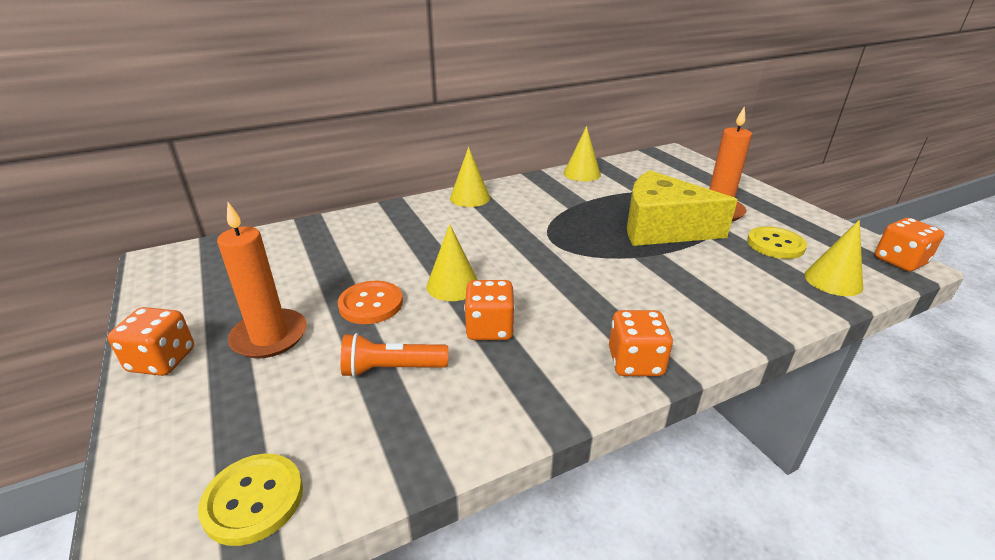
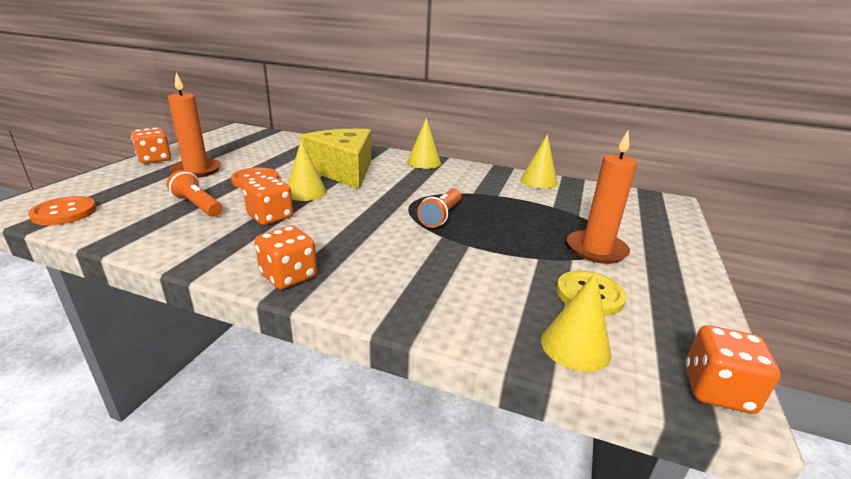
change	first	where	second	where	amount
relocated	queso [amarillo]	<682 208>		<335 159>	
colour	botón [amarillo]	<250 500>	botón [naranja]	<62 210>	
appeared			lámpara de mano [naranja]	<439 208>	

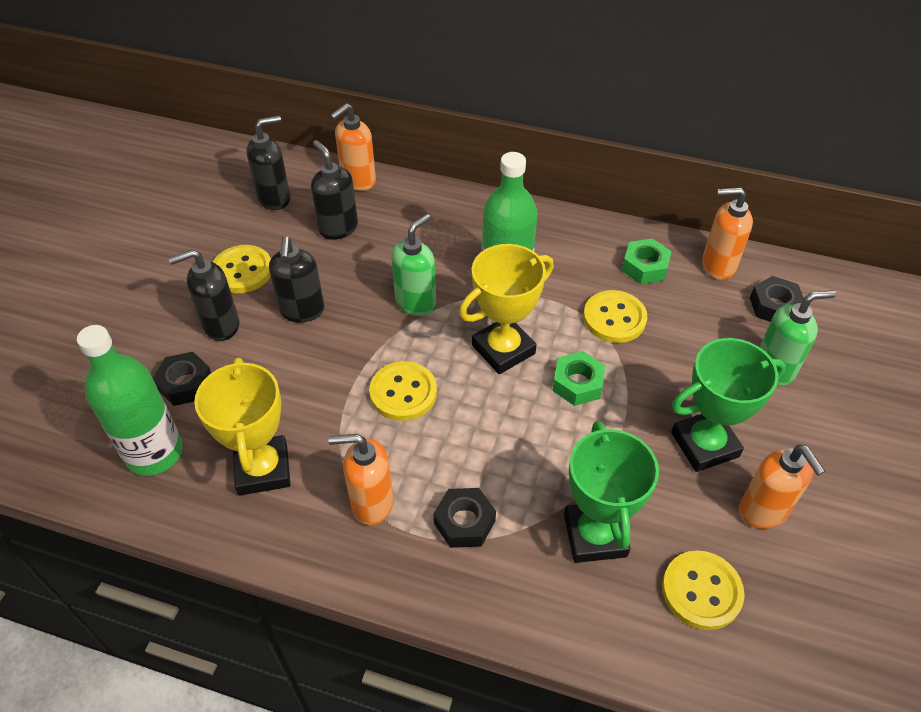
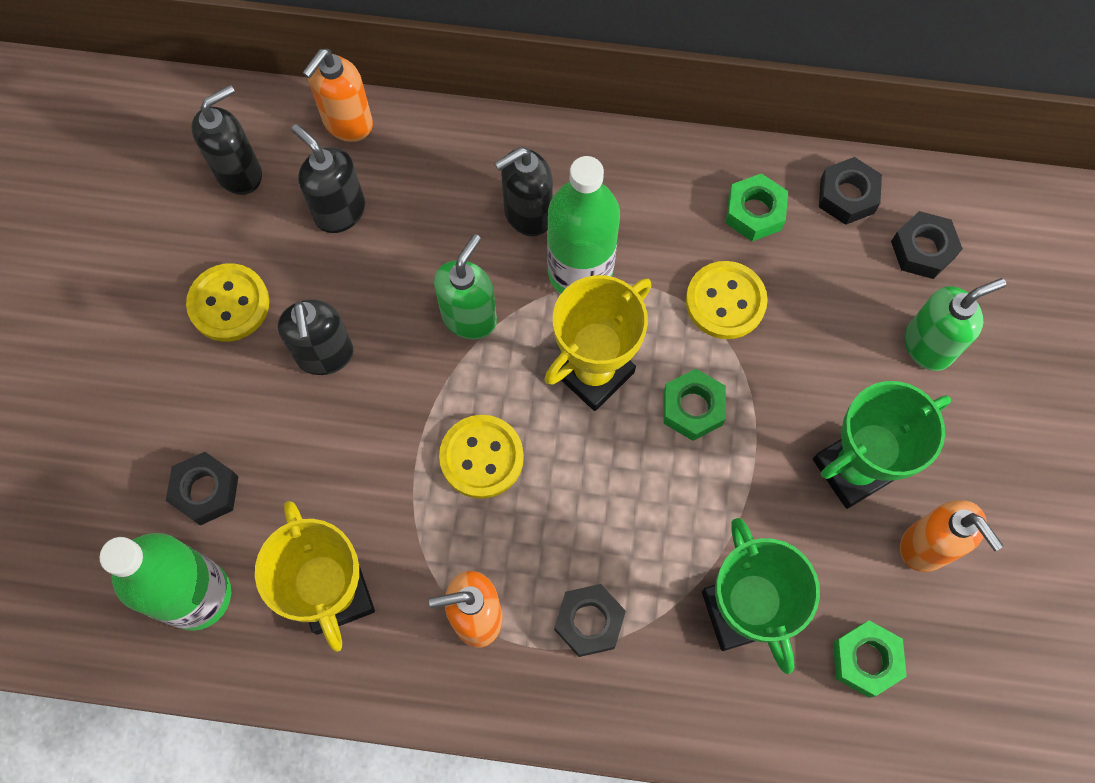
change	first	where	second	where	amount
exchanged	dispensador de jabón [naranja]	<727 233>	tuerca [negro]	<850 191>	
relocated	dispensador de jabón [negro]	<204 295>		<523 191>	
exchanged	botón [amarillo]	<703 590>	tuerca [verde]	<870 659>	

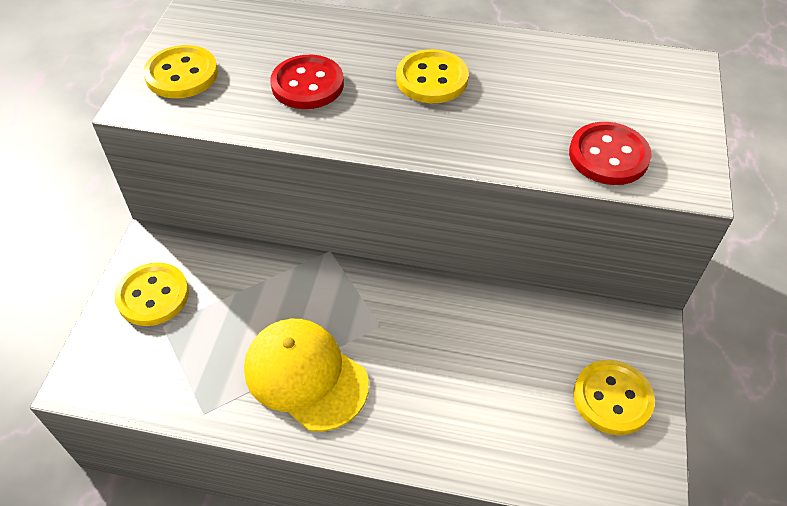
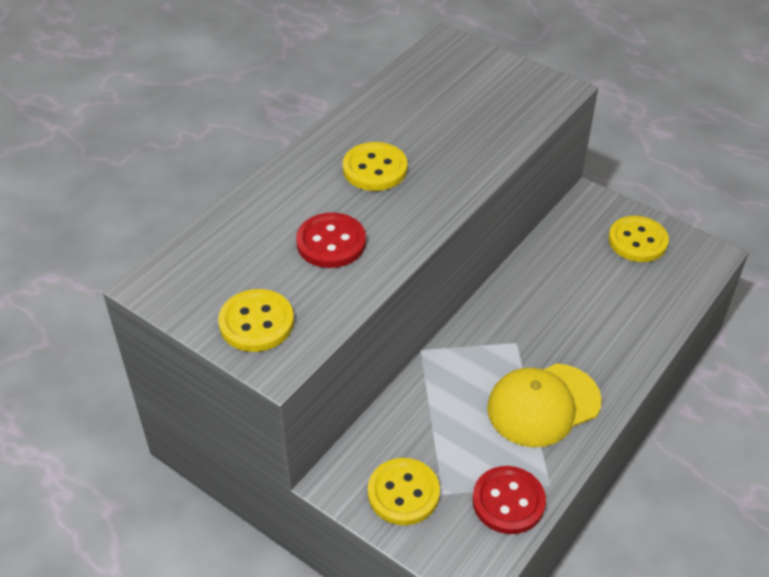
change	first	where	second	where	amount
relocated	botón [rojo]	<610 153>		<509 500>	

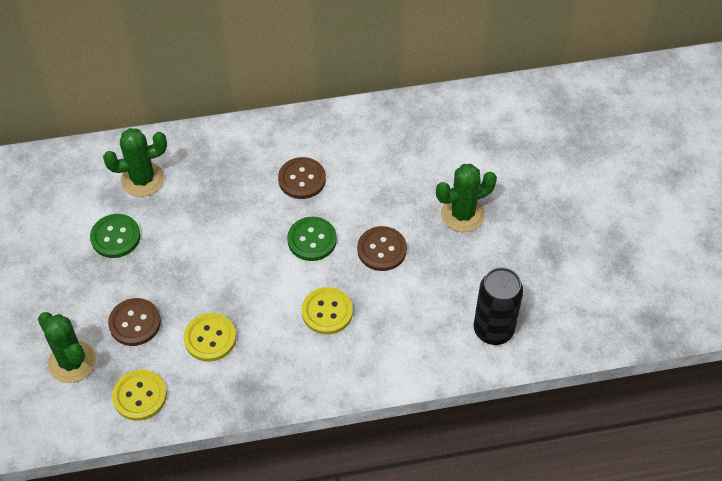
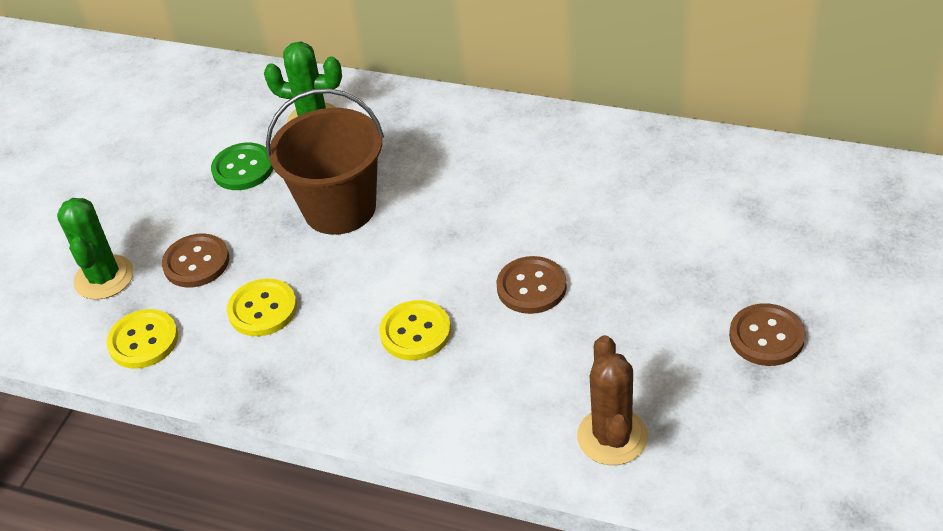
change	first	where	second	where	amount
relocated	botón [marrón]	<302 178>		<767 334>	
missing	cactus [verde]	<466 198>			
missing	botón [verde]	<312 239>			
exchanged	lata [negro]	<498 306>	cactus [marrón]	<612 400>	
appeared			balde [marrón]	<325 161>	

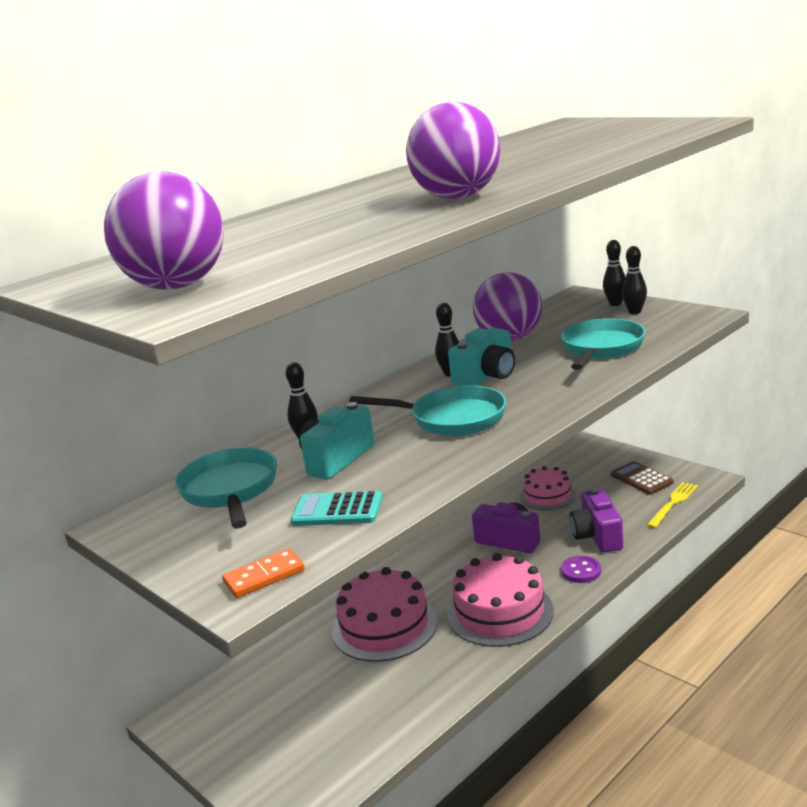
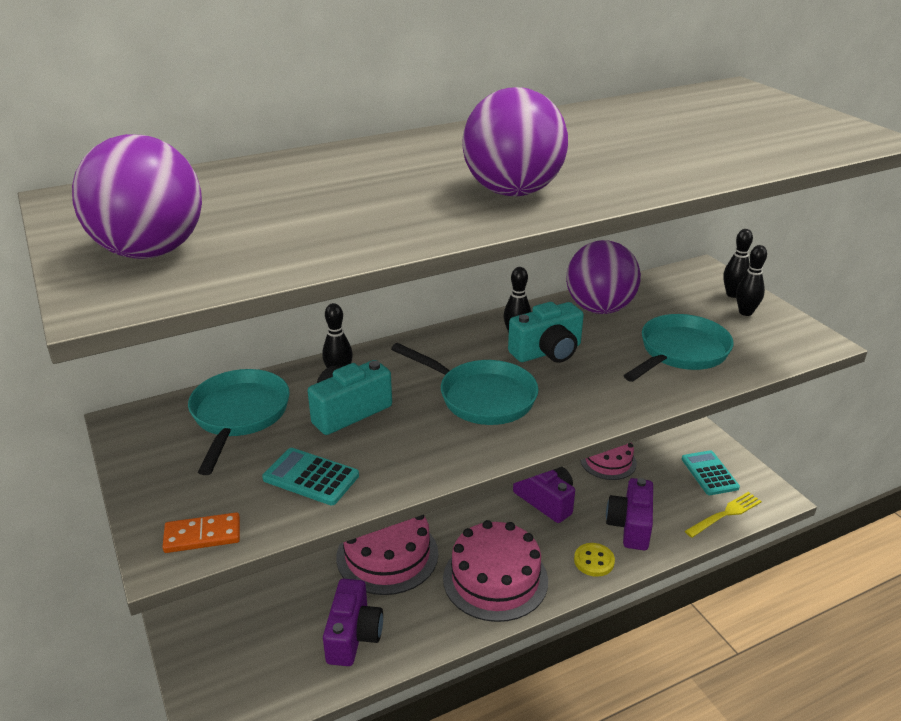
change	first	where	second	where	amount
colour	calculadora [marrón]	<642 478>	calculadora [turquesa]	<711 472>	
colour	botón [morado]	<581 569>	botón [amarillo]	<594 560>	
appeared			cámara [morado]	<353 622>	

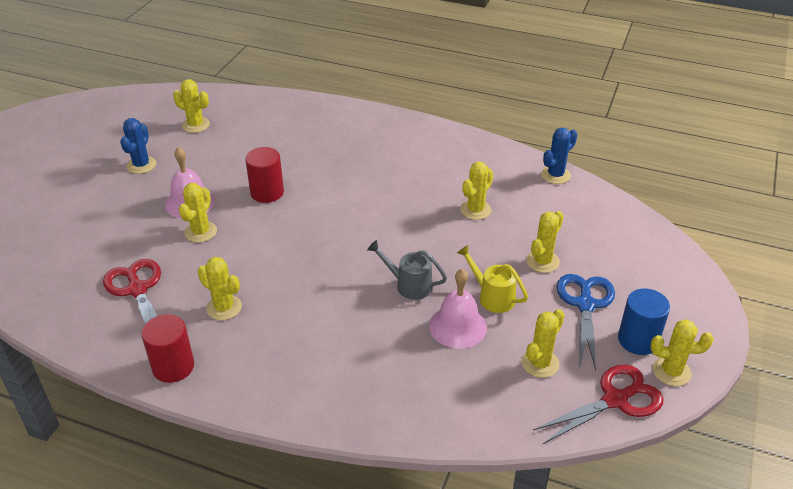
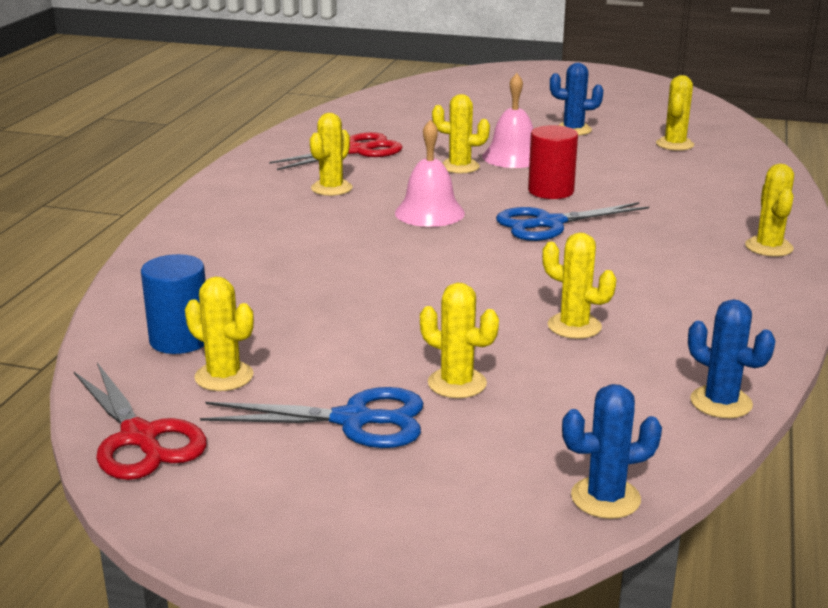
change	first	where	second	where	amount
missing	regadera [gris]	<407 270>			
missing	regadera [amarillo]	<492 279>			
relocated	campana [rosa]	<458 308>		<430 173>	
relocated	cilindro [azul]	<644 321>		<173 304>	
missing	cilindro [rojo]	<167 348>			
relocated	cactus [amarillo]	<682 353>		<769 210>	
appeared			tijeras [azul]	<572 221>	
appeared			cactus [azul]	<612 451>	

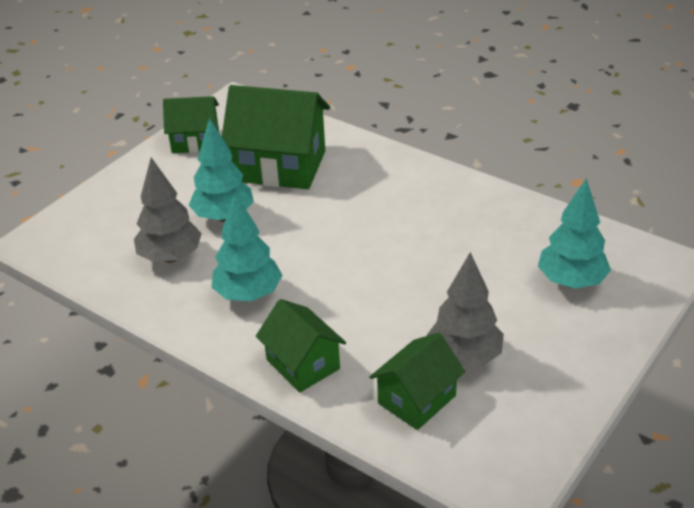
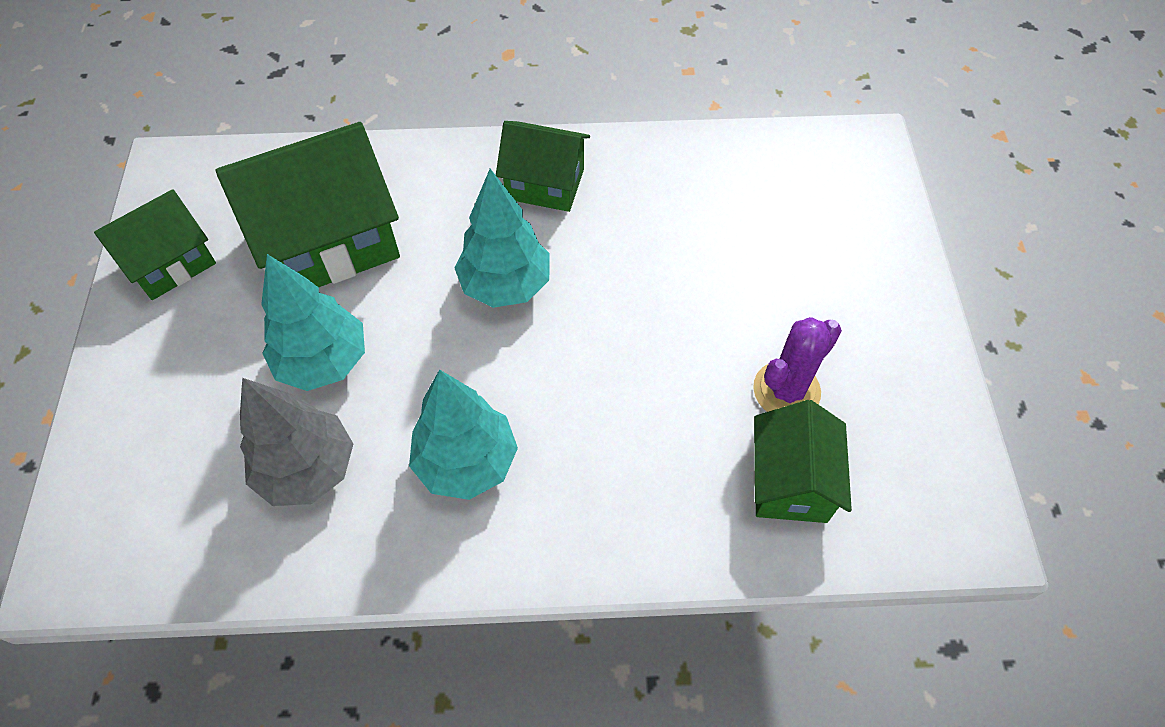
change	first	where	second	where	amount
relocated	árbol [turquesa]	<574 233>		<502 238>	
exchanged	árbol [gris]	<465 309>	cactus [morado]	<797 364>	
relocated	casa [verde]	<301 346>		<543 166>	

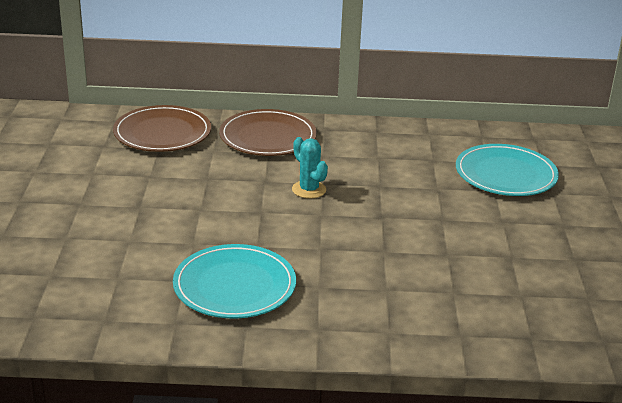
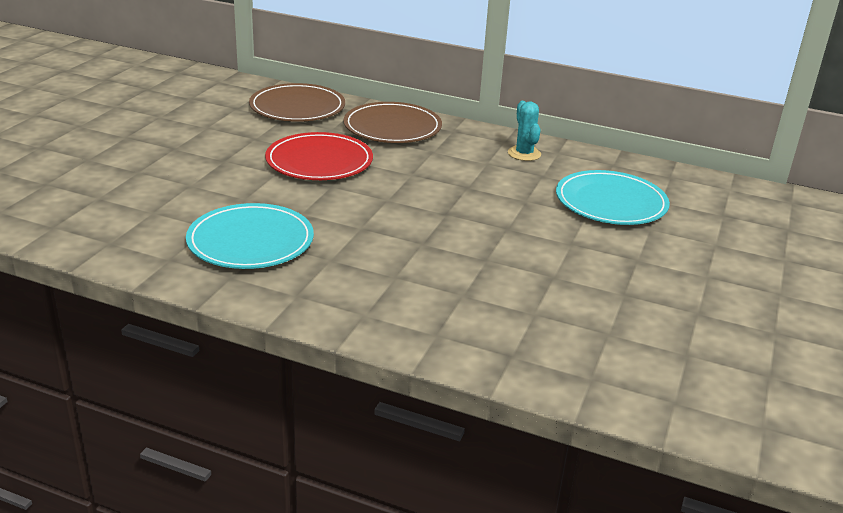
change	first	where	second	where	amount
relocated	cactus [turquesa]	<310 168>		<524 131>	
appeared			plato [rojo]	<319 156>	

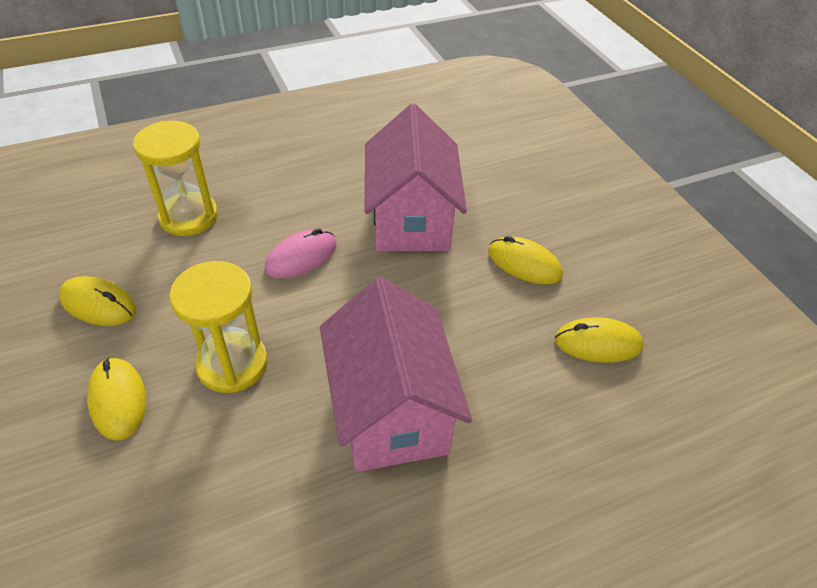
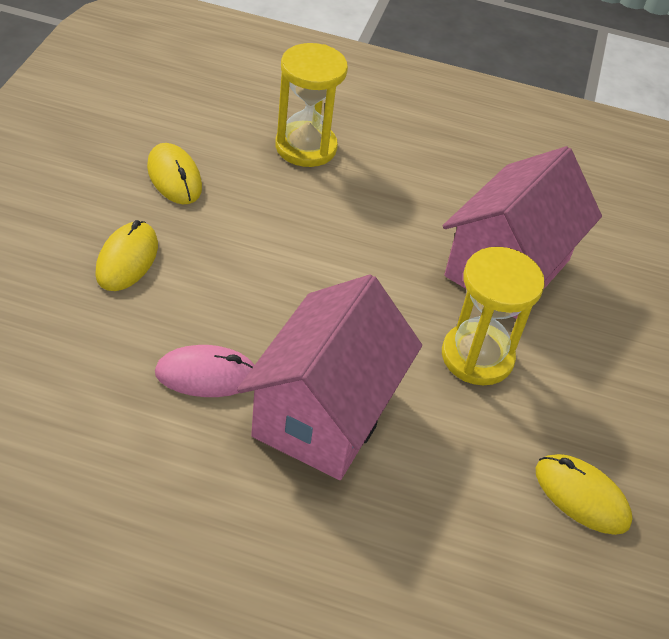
change	first	where	second	where	amount
relocated	ratón [rosa]	<300 253>		<204 371>	
missing	ratón [amarillo]	<525 260>			
relocated	reloj de arena [amarillo]	<218 327>		<493 316>	

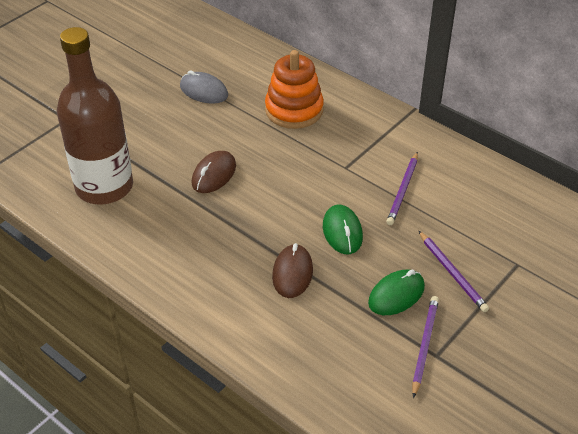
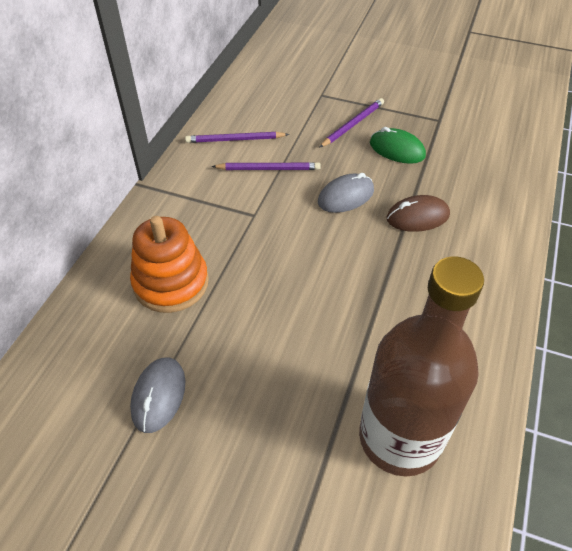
change	first	where	second	where	amount
missing	ratón [marrón]	<214 172>			
colour	ratón [verde]	<343 229>	ratón [gris]	<346 193>	
relocated	lápiz [morado]	<425 347>		<237 137>	

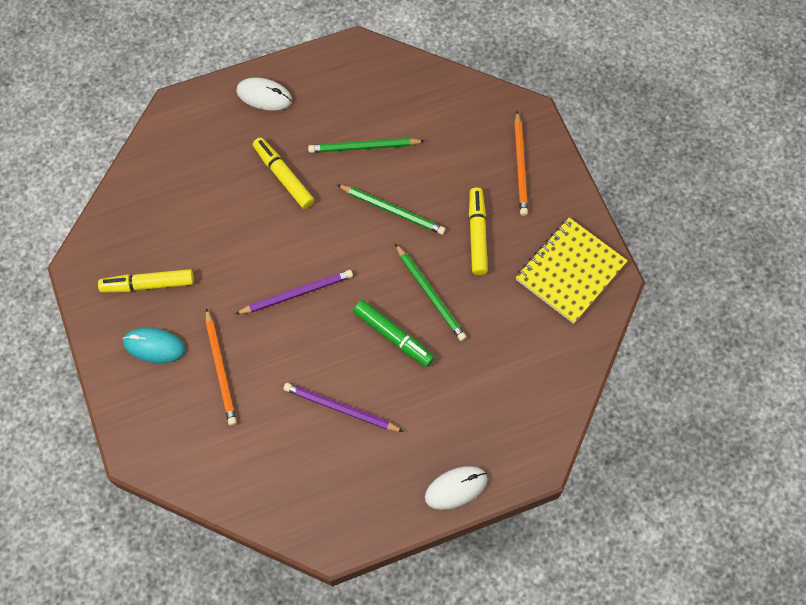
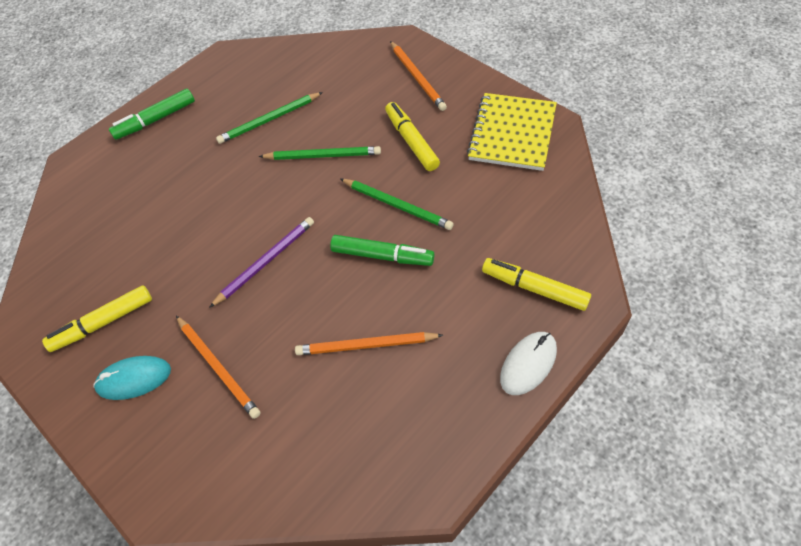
change	first	where	second	where	amount
exchanged	ratón [blanco]	<264 94>	rotulador [verde]	<152 114>	
relocated	rotulador [amarillo]	<283 173>		<536 284>	
colour	lápiz [morado]	<344 407>	lápiz [naranja]	<369 343>	

